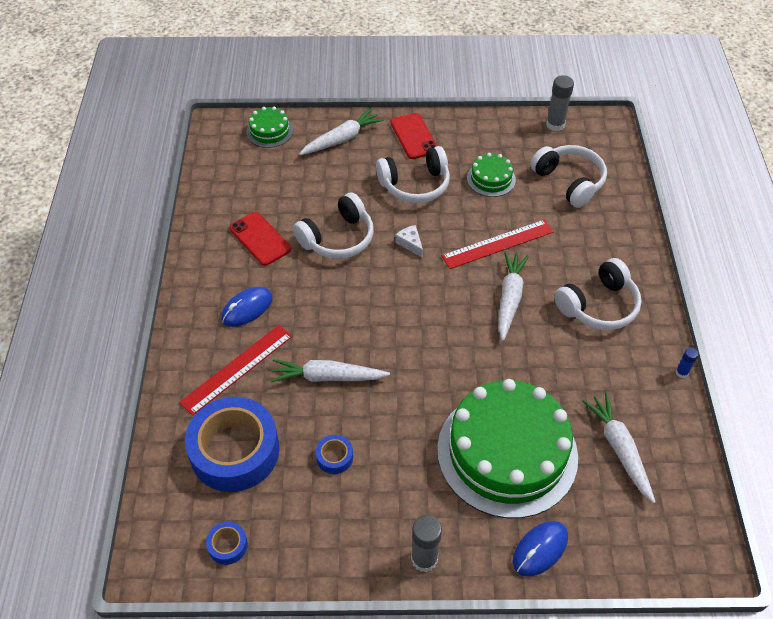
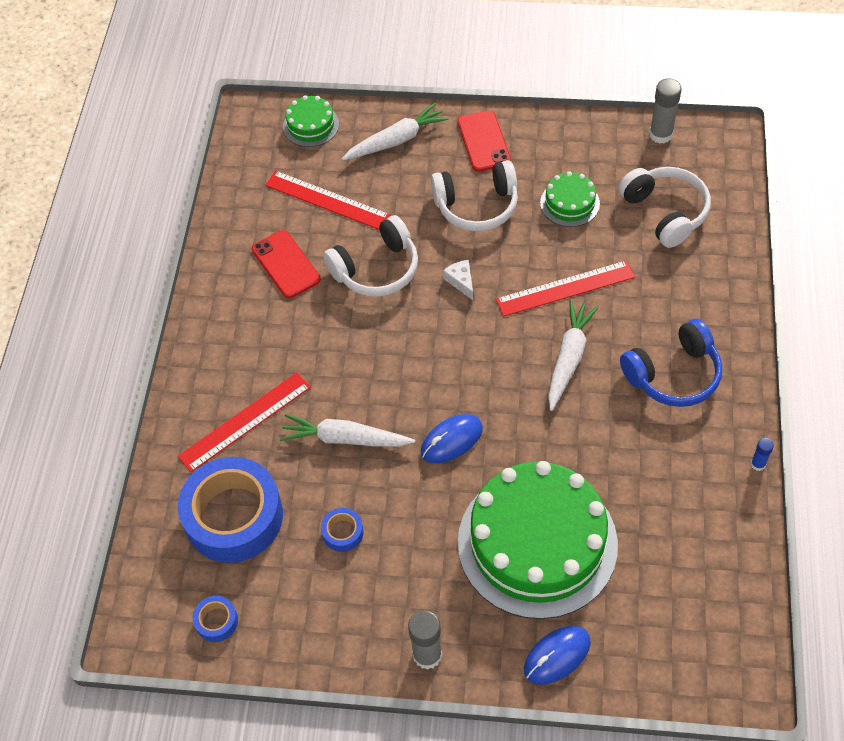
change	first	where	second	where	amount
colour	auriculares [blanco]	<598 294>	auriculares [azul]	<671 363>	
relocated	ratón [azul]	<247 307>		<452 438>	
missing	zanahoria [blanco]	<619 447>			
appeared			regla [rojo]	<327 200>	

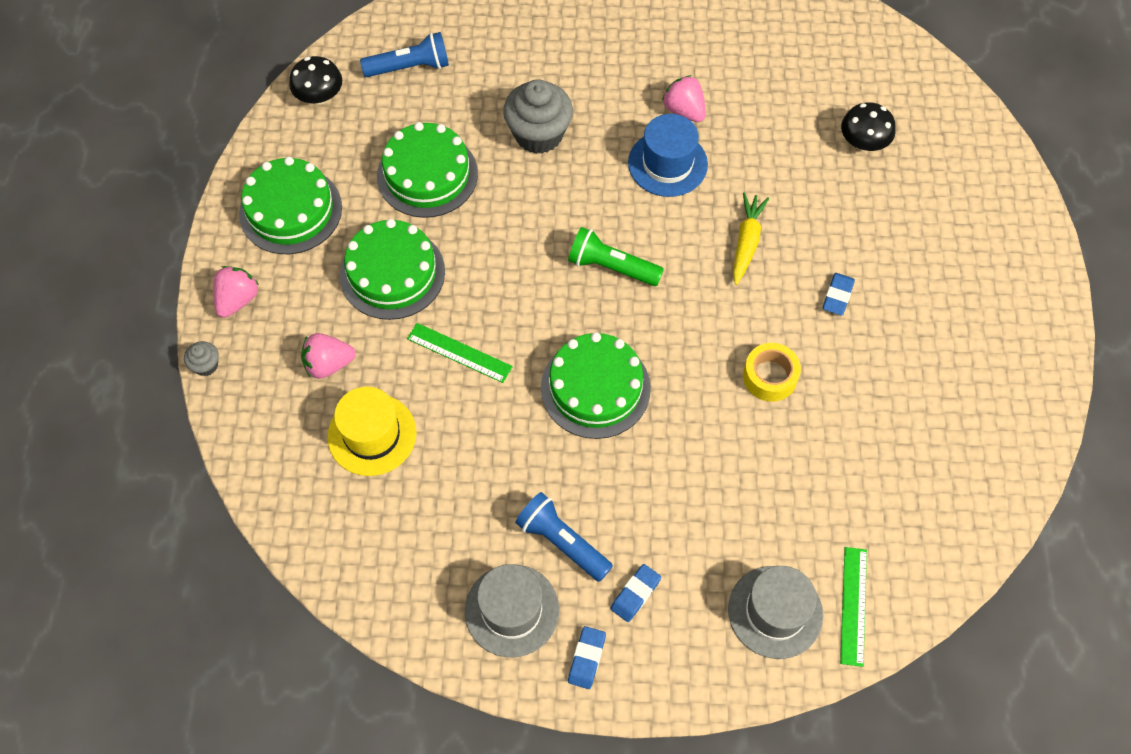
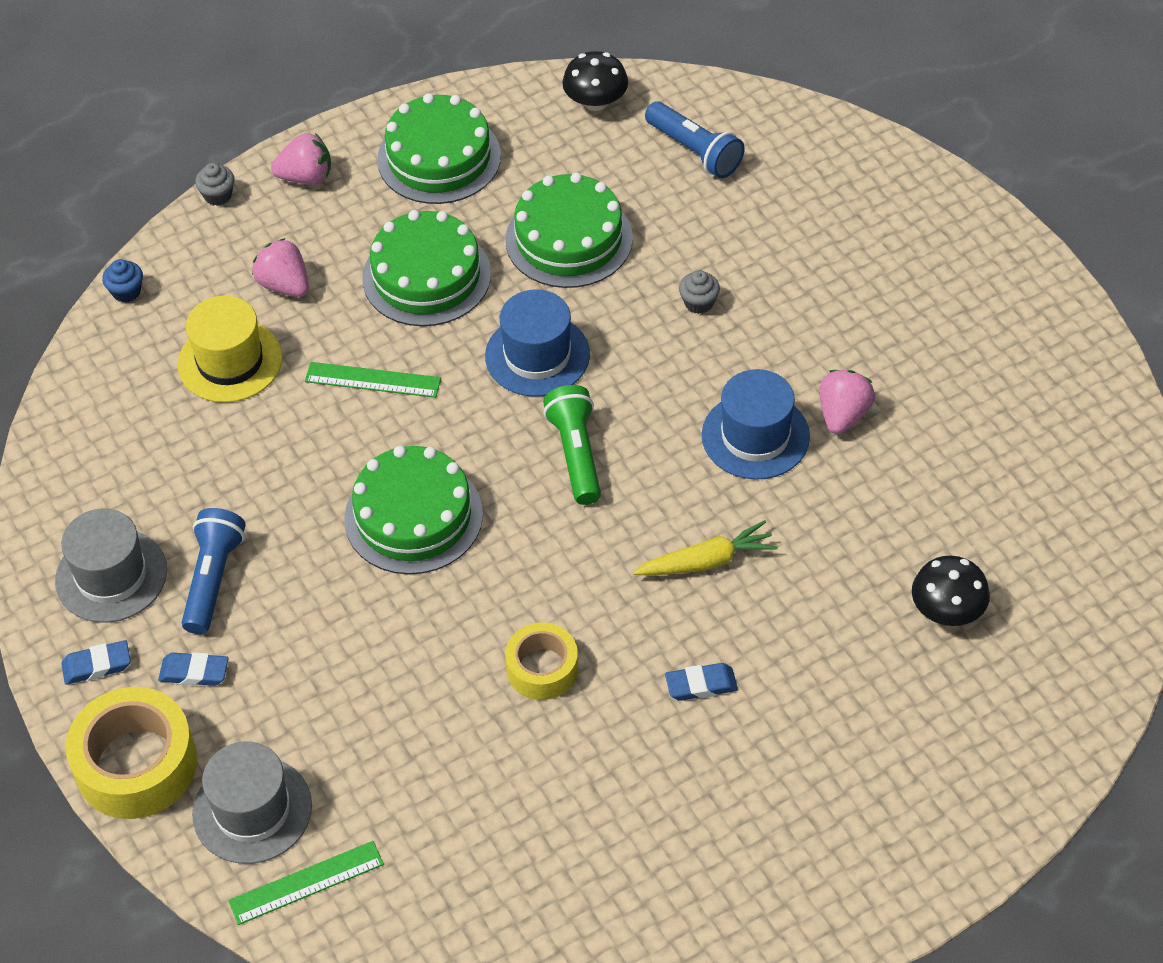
change	first	where	second	where	amount
size	magdalena [gris]	<538 116>		<699 292>	x0.46
spun	regla [verde]	<460 353>		<373 380>	75 degrees counterclockwise
appeared			magdalena [azul]	<122 281>	
appeared			sombrero [azul]	<537 343>	
appeared			cinta adhesiva [amarillo]	<131 753>	

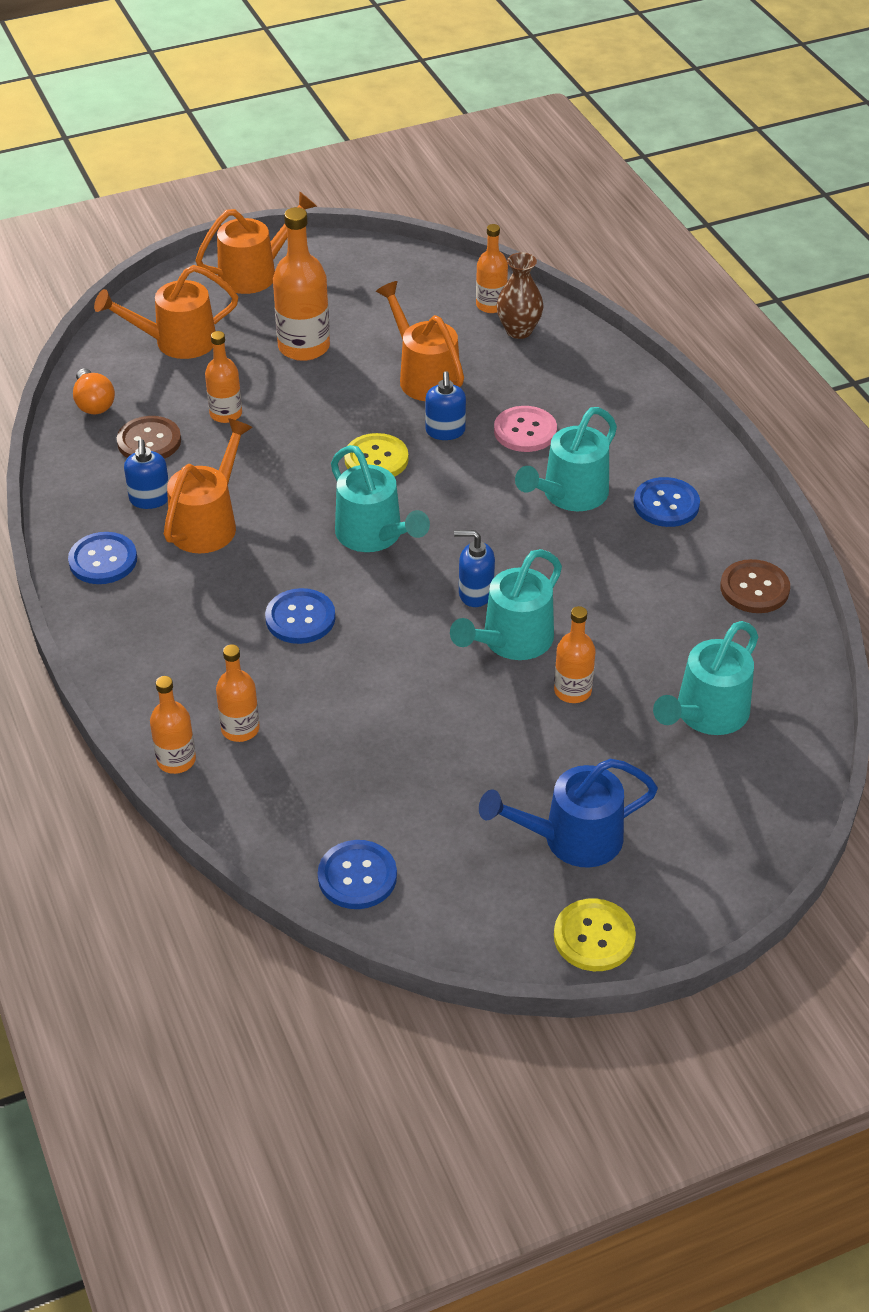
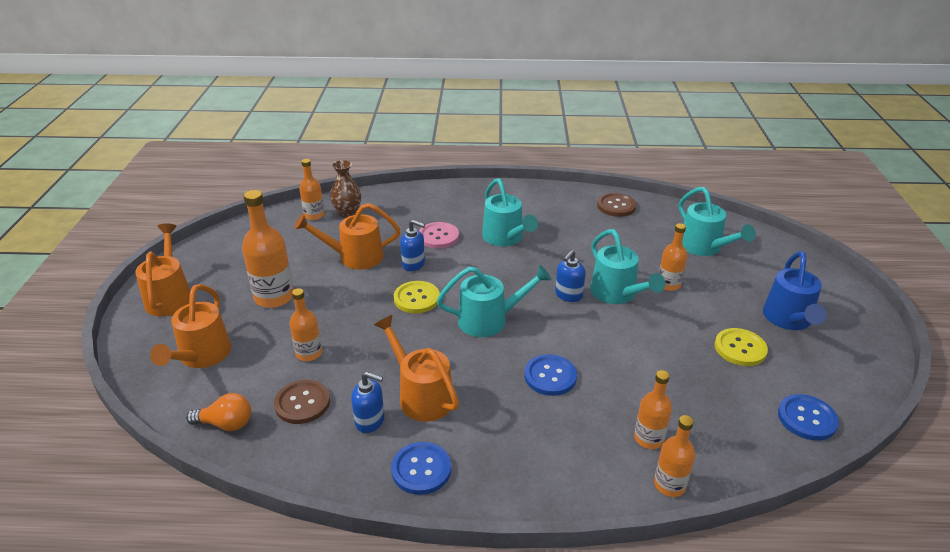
change	first	where	second	where	amount
missing	botón [azul]	<667 502>			
relocated	botón [amarillo]	<595 934>		<741 347>	

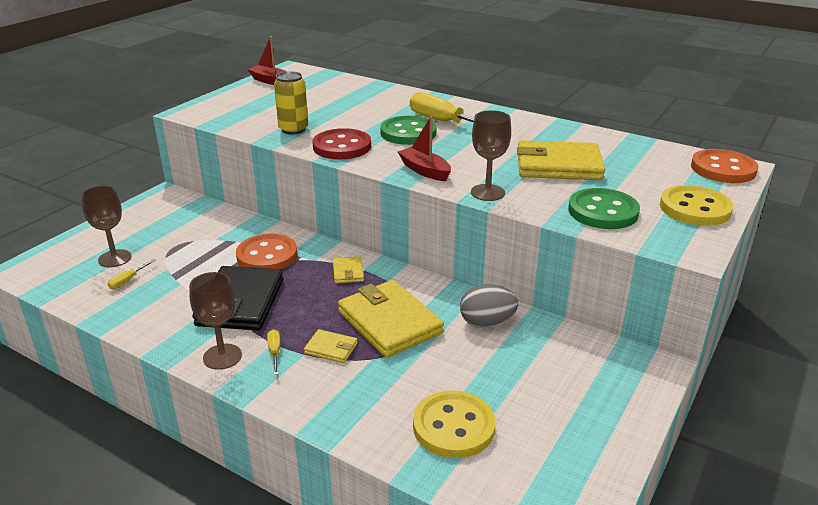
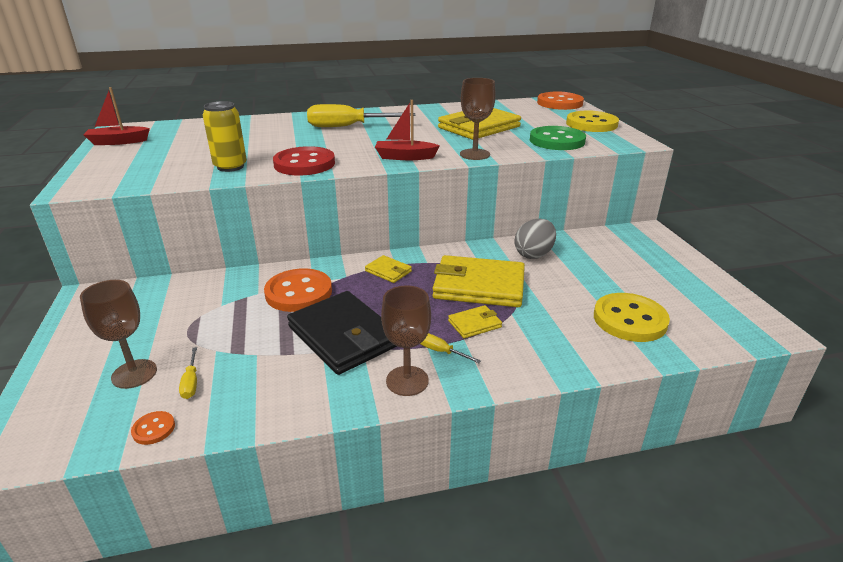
change	first	where	second	where	amount
missing	botón [verde]	<408 130>			
appeared			botón [naranja]	<153 428>	

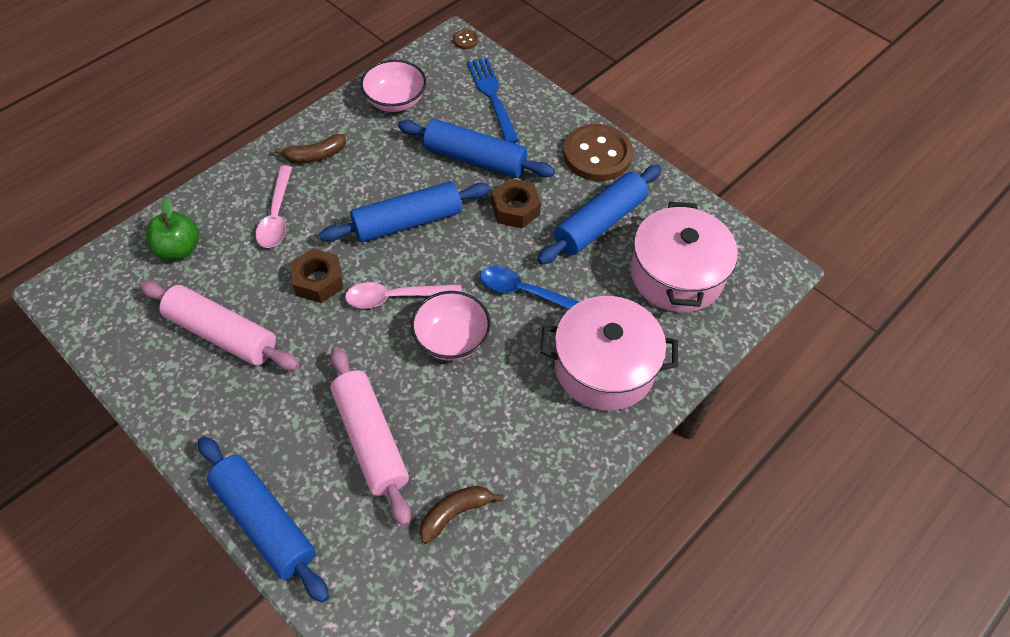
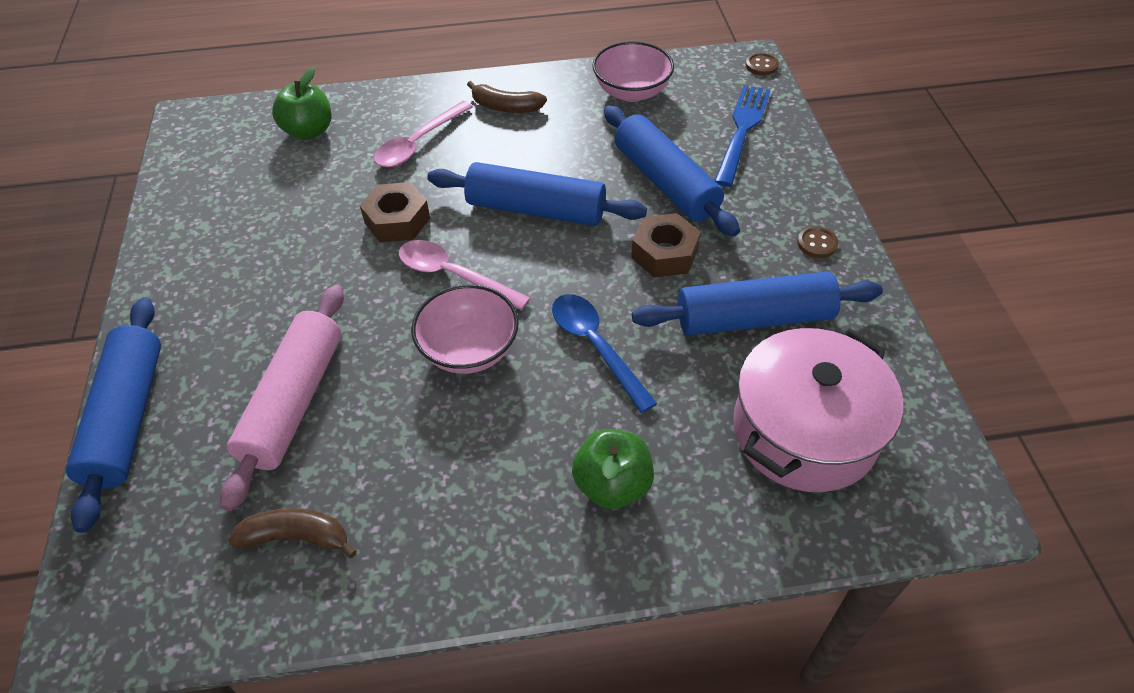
change	first	where	second	where	amount
size	botón [marrón]	<598 152>		<818 242>	x0.41
missing	rodillo [rosa]	<219 325>			
exchanged	olla [rosa]	<609 353>	manzana [verde]	<613 469>	

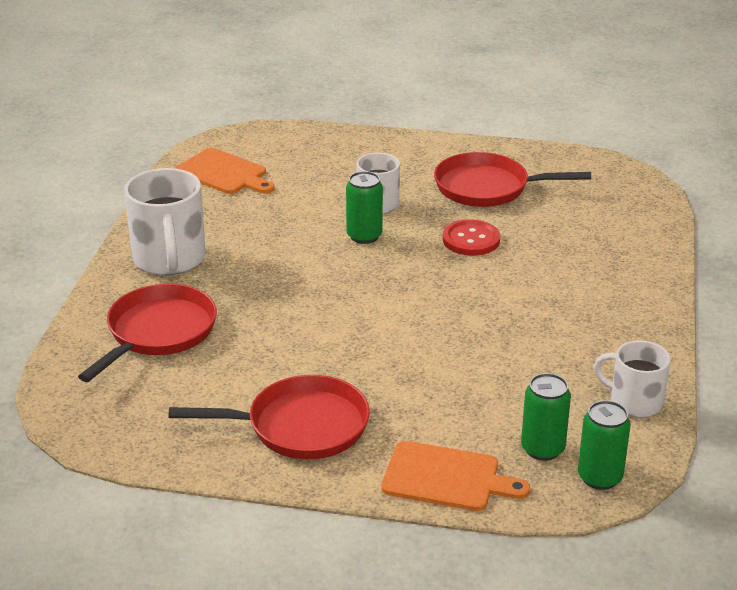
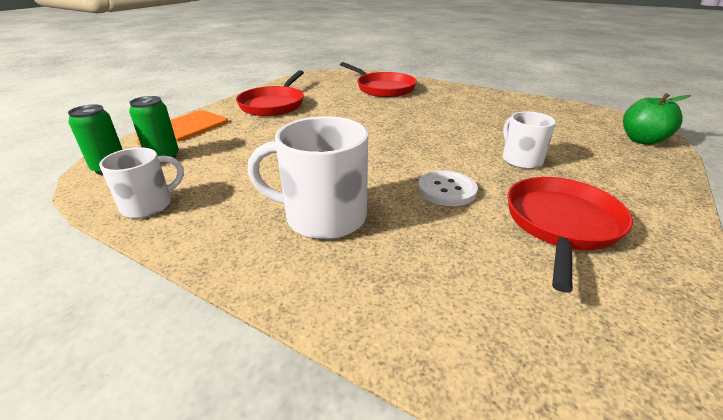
change	first	where	second	where	amount
missing	tabla de cortar [naranja]	<225 171>			
relocated	taza [blanco]	<165 221>		<307 177>	
missing	lata [verde]	<364 207>			
colour	botón [rojo]	<471 237>	botón [blanco]	<448 188>	
appeared			manzana [verde]	<657 119>	

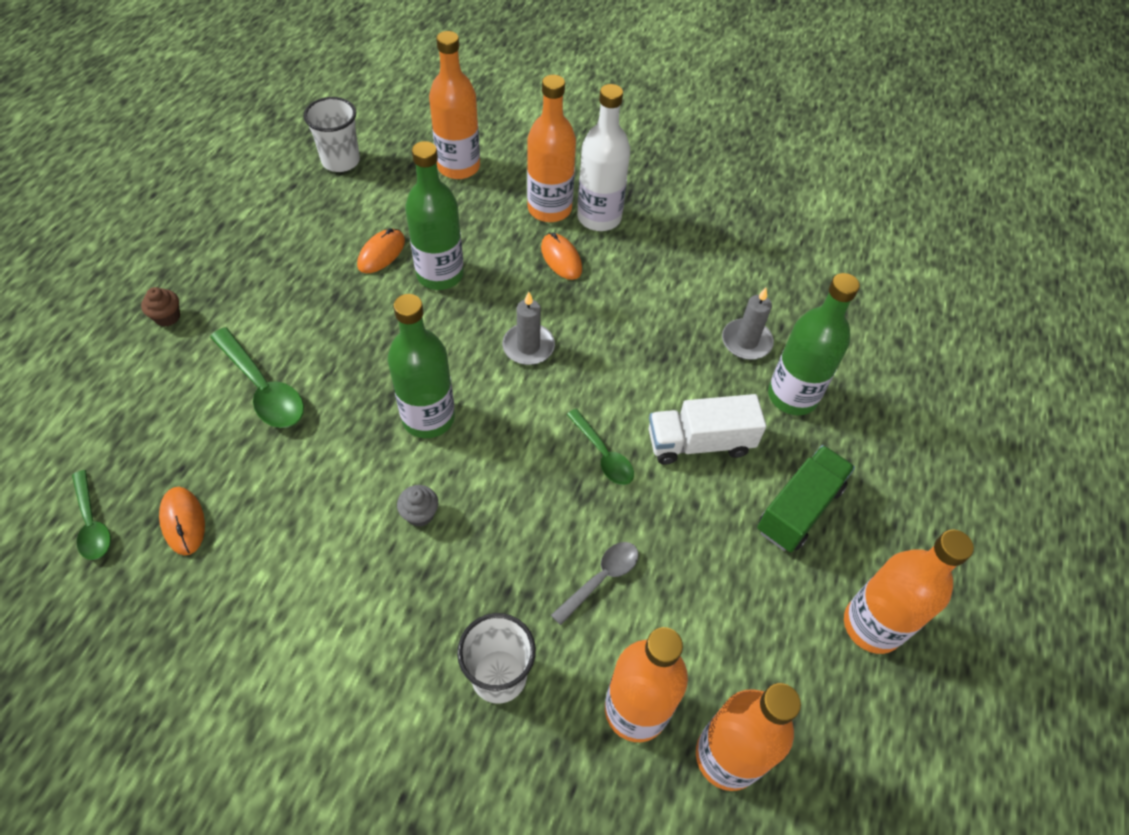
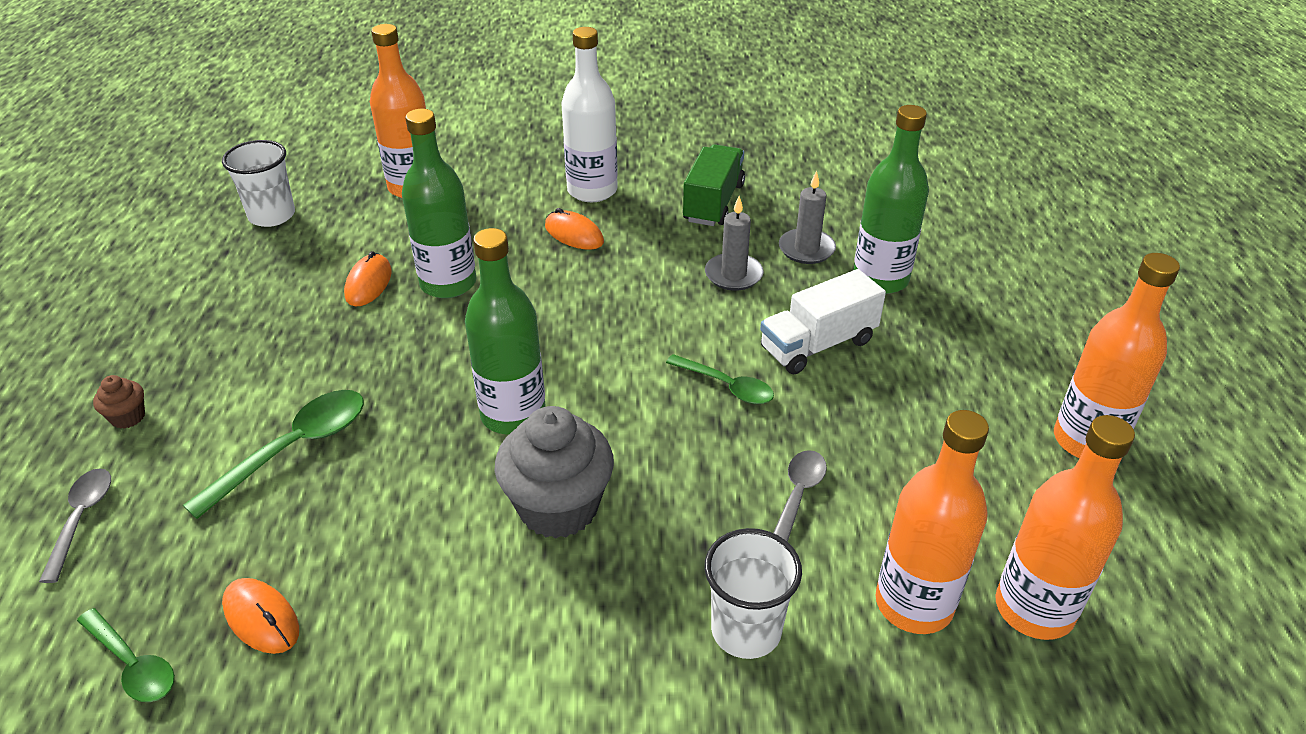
change	first	where	second	where	amount
missing	botella [naranja]	<551 148>			
relocated	vela [gris]	<528 328>		<734 243>	
spun	cuchara [verde]	<257 377>		<273 454>	75 degrees counterclockwise
relocated	camión [verde]	<806 498>		<714 185>	
size	magdalena [gris]	<417 506>		<554 472>	x2.25
appeared			cuchara [gris]	<75 525>	

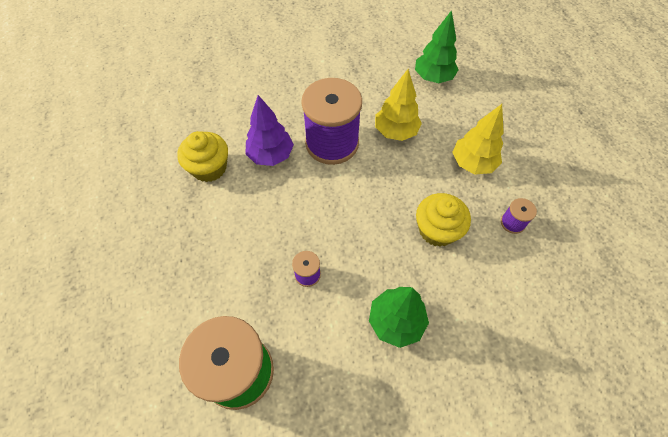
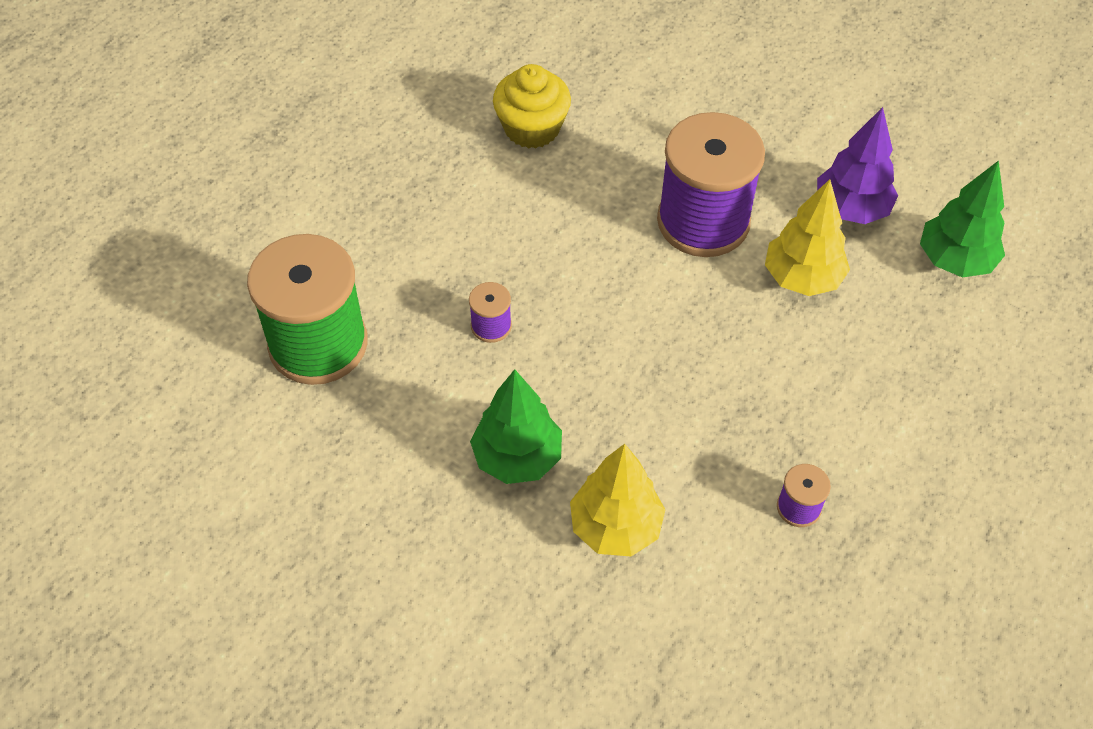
change	first	where	second	where	amount
relocated	árbol [morado]	<269 130>		<857 165>	
relocated	árbol [amarillo]	<478 139>		<618 500>	
missing	magdalena [amarillo]	<443 220>			

